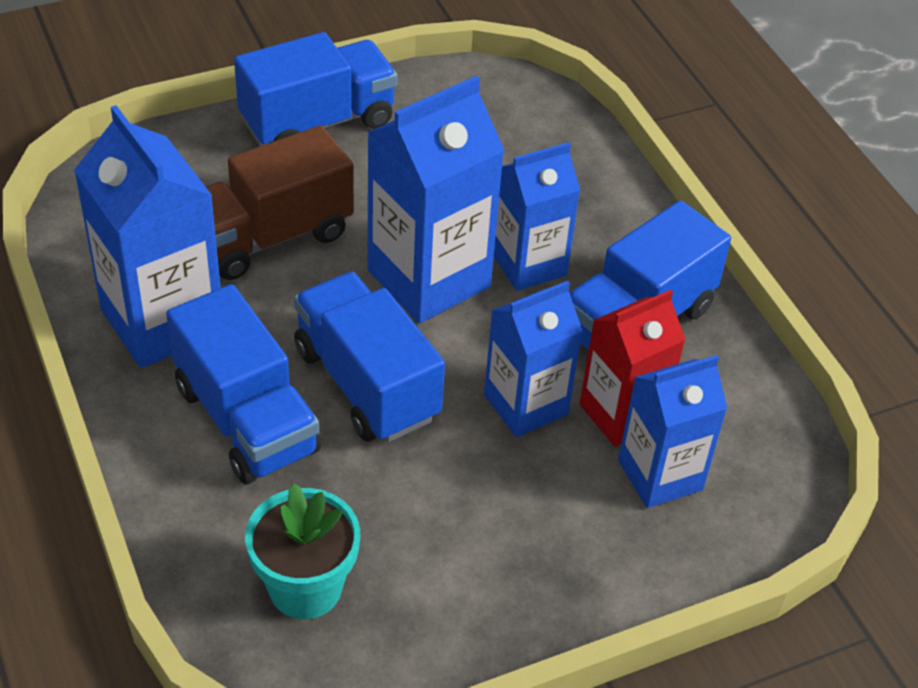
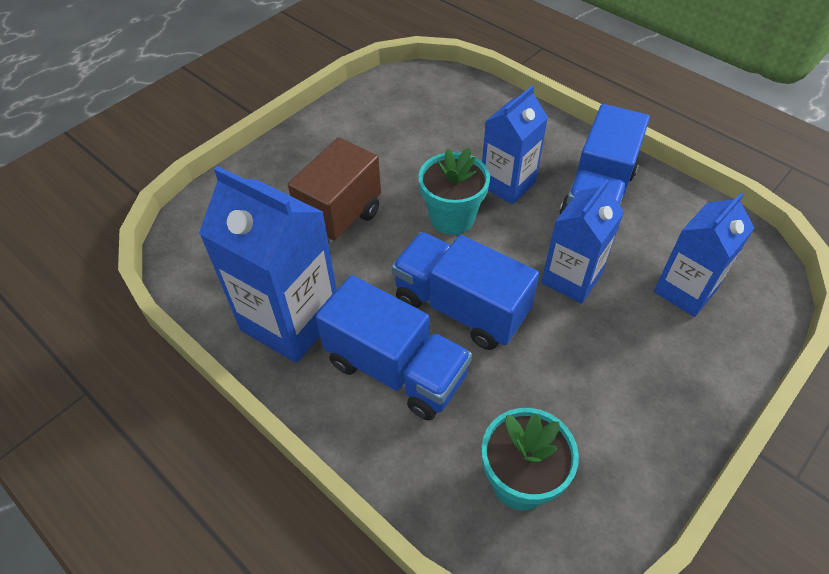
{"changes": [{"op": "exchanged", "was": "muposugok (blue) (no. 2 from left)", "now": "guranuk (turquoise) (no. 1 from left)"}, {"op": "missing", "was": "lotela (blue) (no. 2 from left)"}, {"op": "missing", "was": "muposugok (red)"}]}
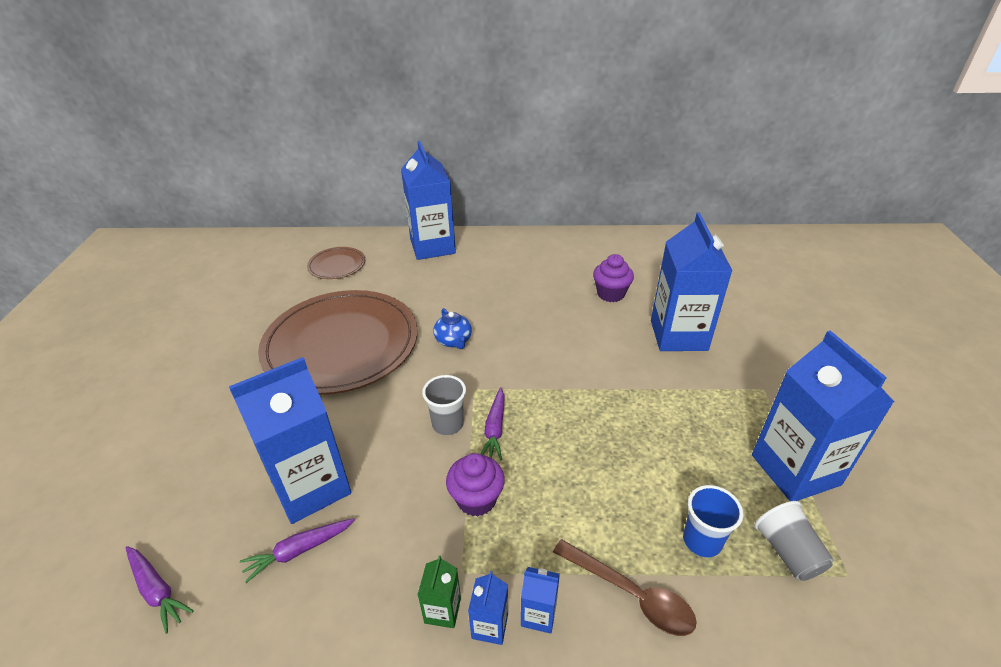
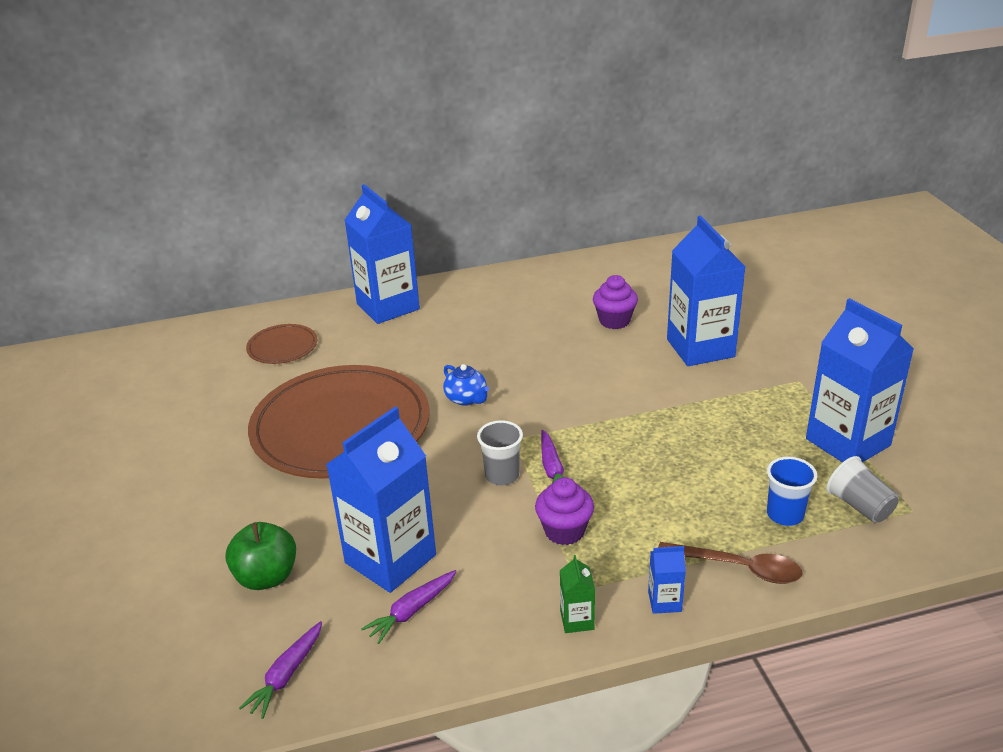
{"changes": [{"op": "appeared", "now": "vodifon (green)"}, {"op": "spun", "was": "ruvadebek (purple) (no. 1 from left)", "clockwise": 90}, {"op": "missing", "was": "muposugok (blue) (no. 3 from left)"}]}
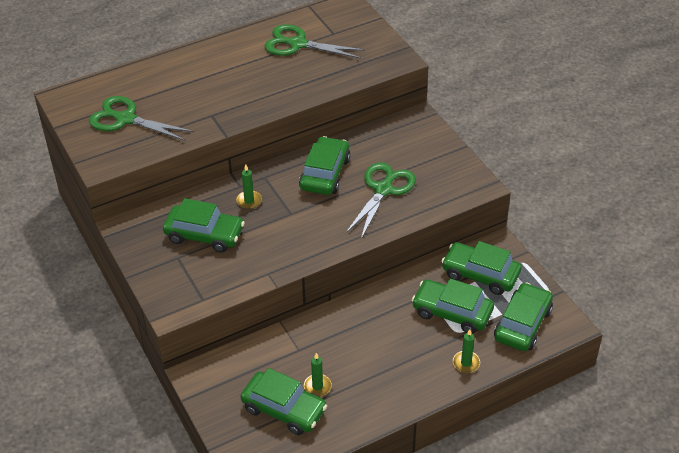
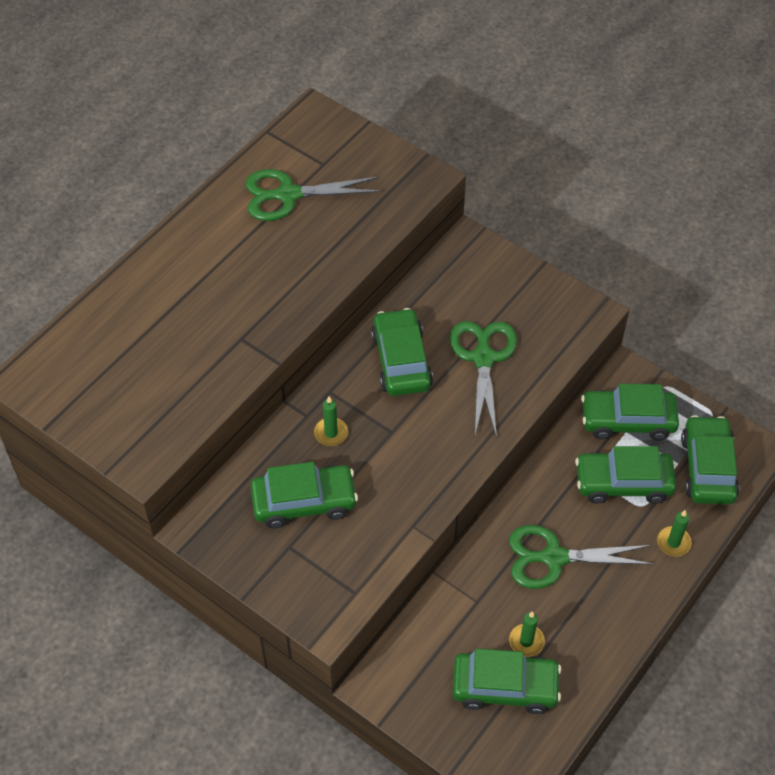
{"changes": [{"op": "relocated", "was": "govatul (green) (no. 1 from left in the first image)", "now": "govatul (green) (no. 3 from left)"}]}
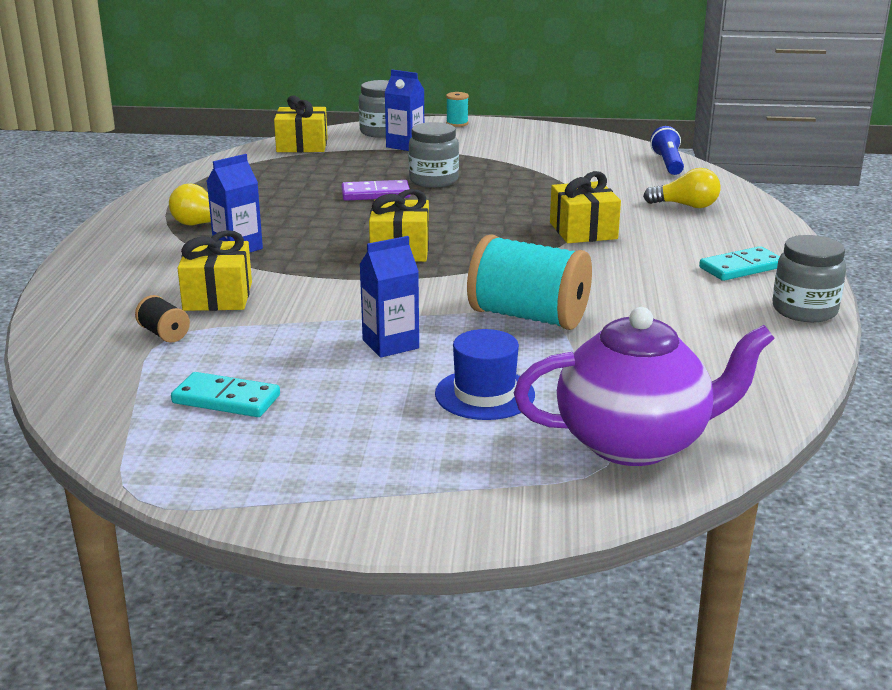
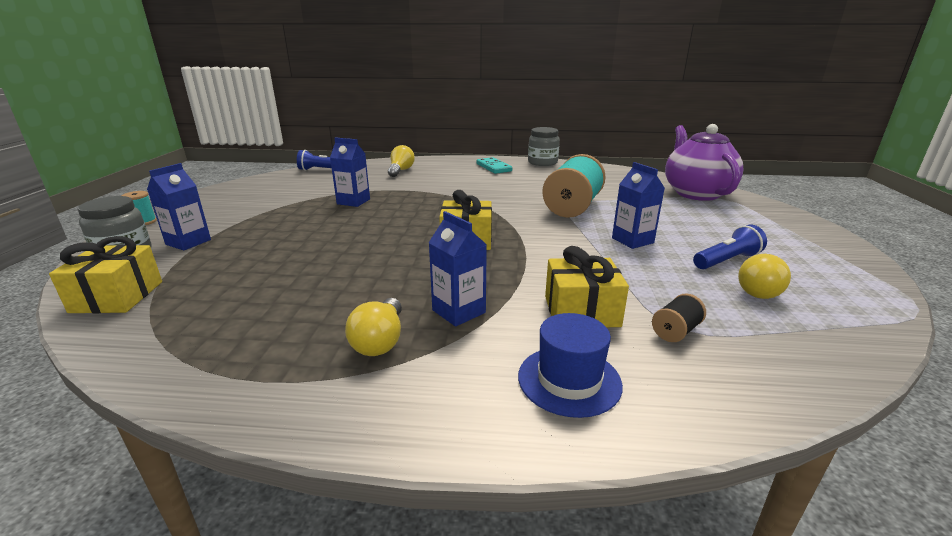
{"changes": [{"op": "appeared", "now": "muposugok (blue) (no. 2 from left)"}, {"op": "relocated", "was": "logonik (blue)"}, {"op": "appeared", "now": "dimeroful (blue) (no. 2 from left)"}, {"op": "exchanged", "was": "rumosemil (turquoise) (no. 1 from left)", "now": "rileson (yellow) (no. 3 from left)"}, {"op": "missing", "was": "rumosemil (purple)"}, {"op": "missing", "was": "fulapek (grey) (no. 2 from left)"}, {"op": "missing", "was": "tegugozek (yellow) (no. 4 from left)"}]}
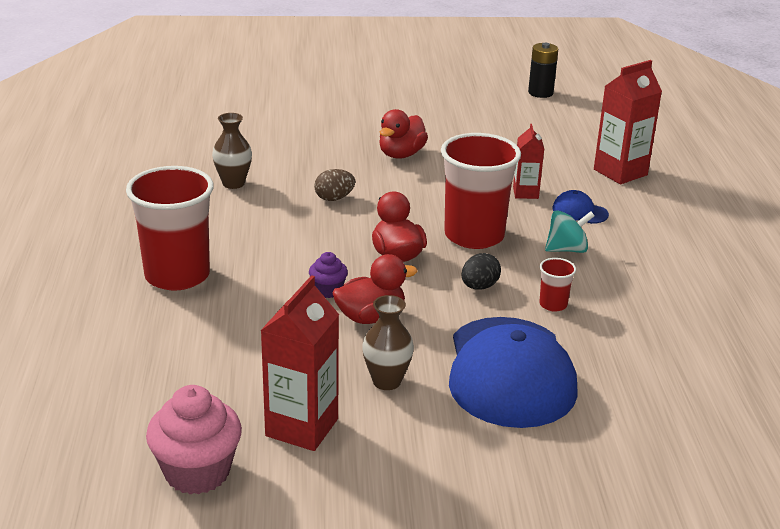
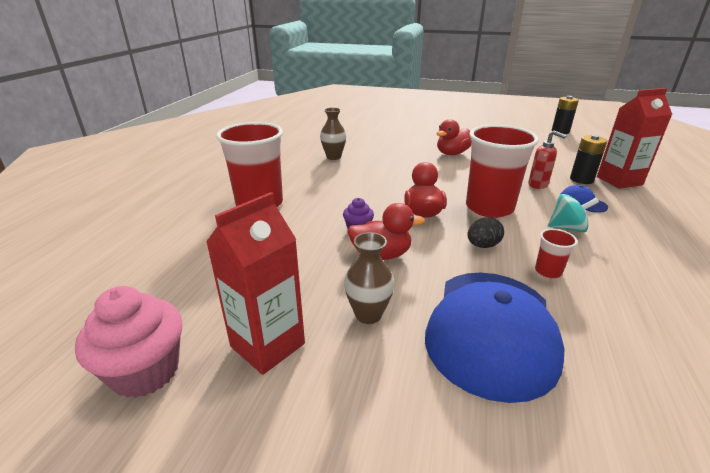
{"changes": [{"op": "exchanged", "was": "muposugok (red) (no. 2 from left)", "now": "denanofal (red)"}, {"op": "appeared", "now": "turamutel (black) (no. 2 from left)"}, {"op": "missing", "was": "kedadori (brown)"}]}
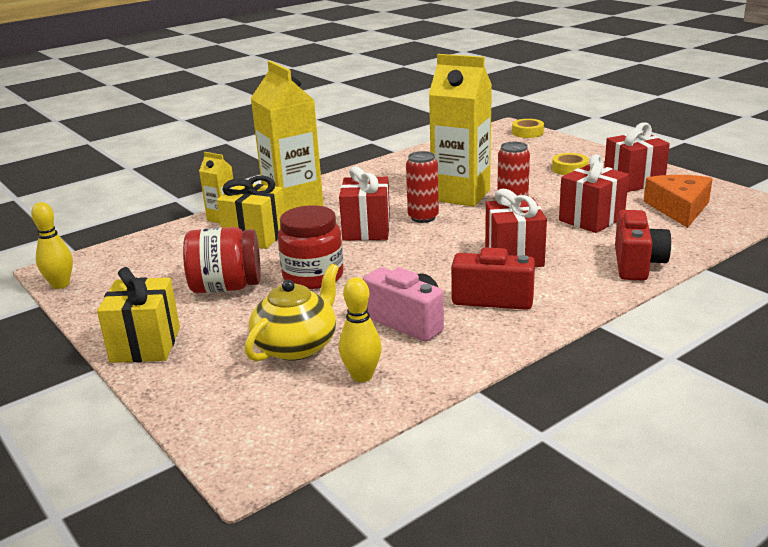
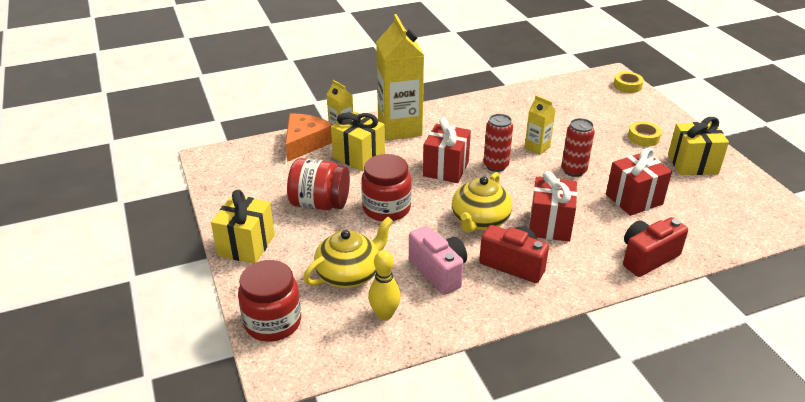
{"changes": [{"op": "appeared", "now": "fulapek (red) (no. 1 from left)"}, {"op": "relocated", "was": "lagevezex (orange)"}, {"op": "appeared", "now": "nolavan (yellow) (no. 2 from left)"}, {"op": "size", "was": "muposugok (yellow) (no. 3 from left)", "ratio": 0.48}, {"op": "spun", "was": "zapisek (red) (no. 2 from left)", "clockwise": -150}, {"op": "colour", "was": "tegugozek (red) (no. 4 from left)", "now": "tegugozek (yellow) (no. 3 from left)"}, {"op": "missing", "was": "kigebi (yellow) (no. 1 from left)"}]}
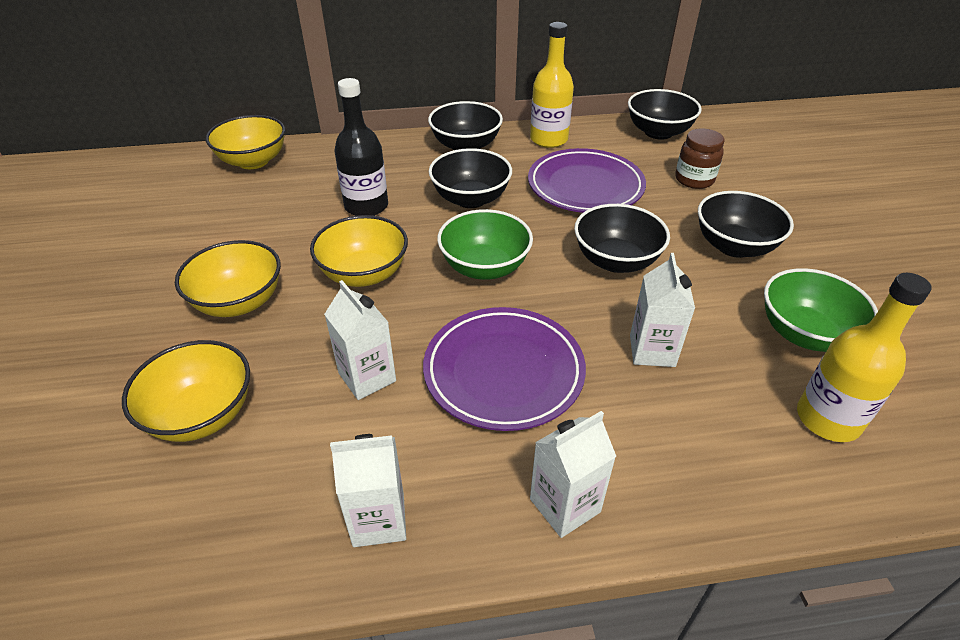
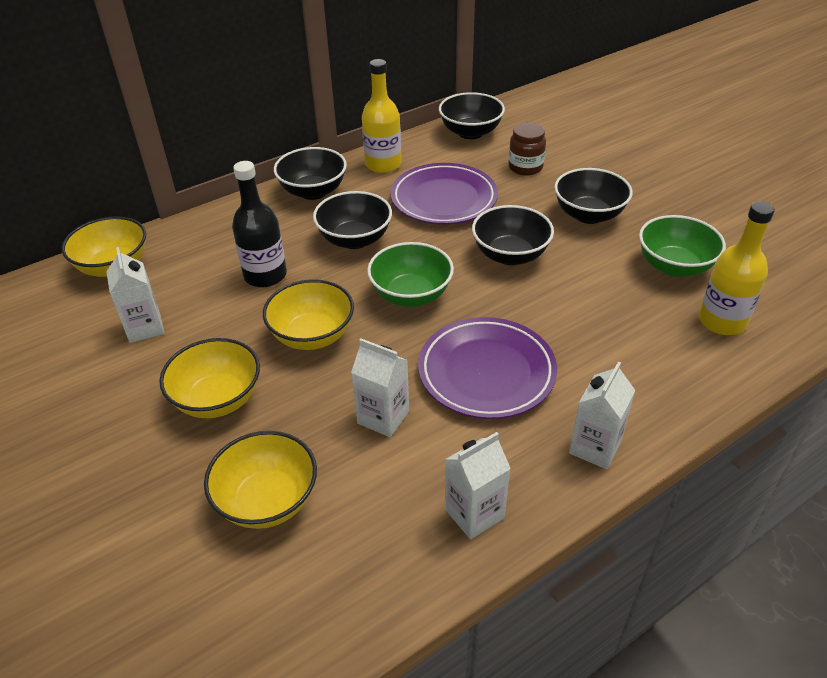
{"changes": [{"op": "relocated", "was": "muposugok (white) (no. 4 from left in the first image)", "now": "muposugok (white) (no. 1 from left)"}]}
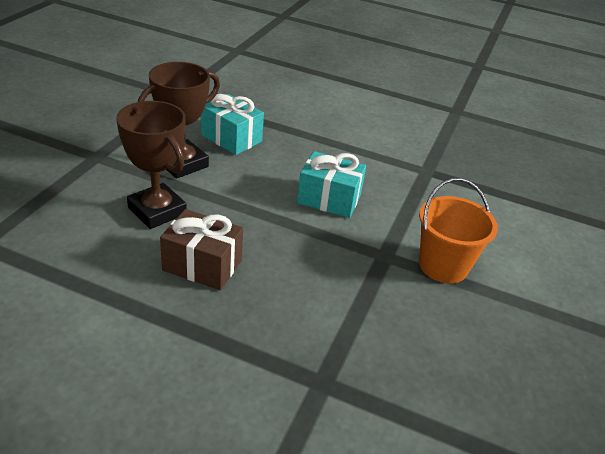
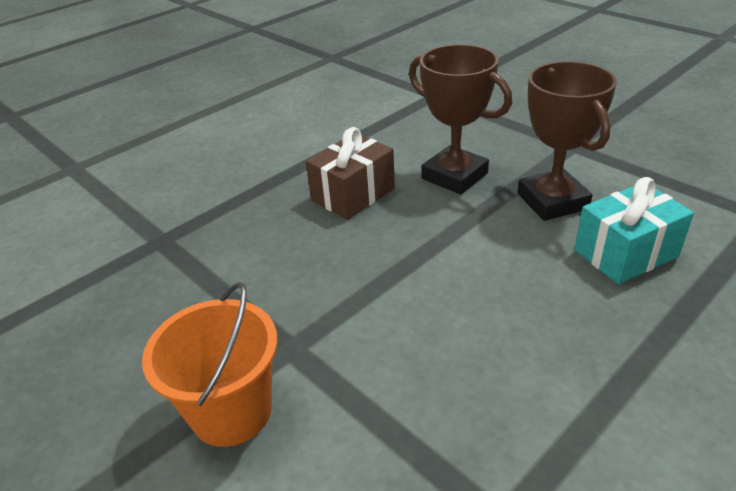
{"changes": [{"op": "spun", "was": "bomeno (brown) (no. 1 from left)", "clockwise": 60}, {"op": "missing", "was": "tegugozek (turquoise) (no. 2 from left)"}]}
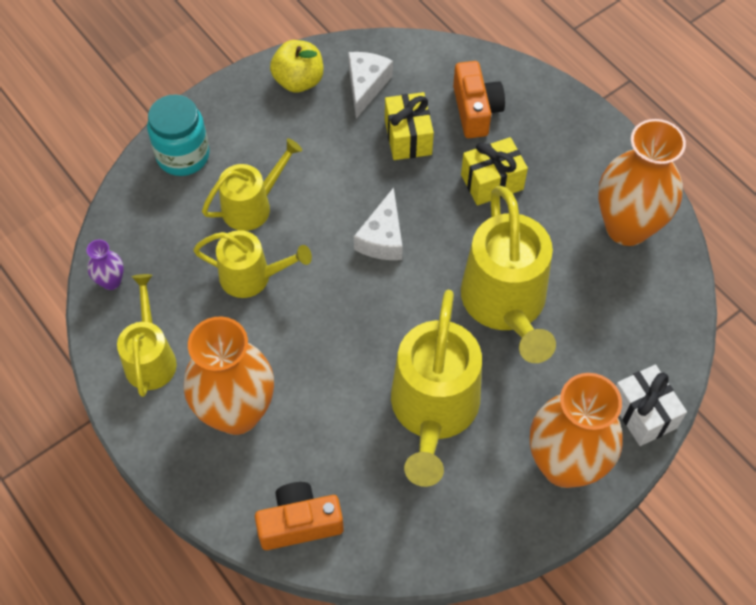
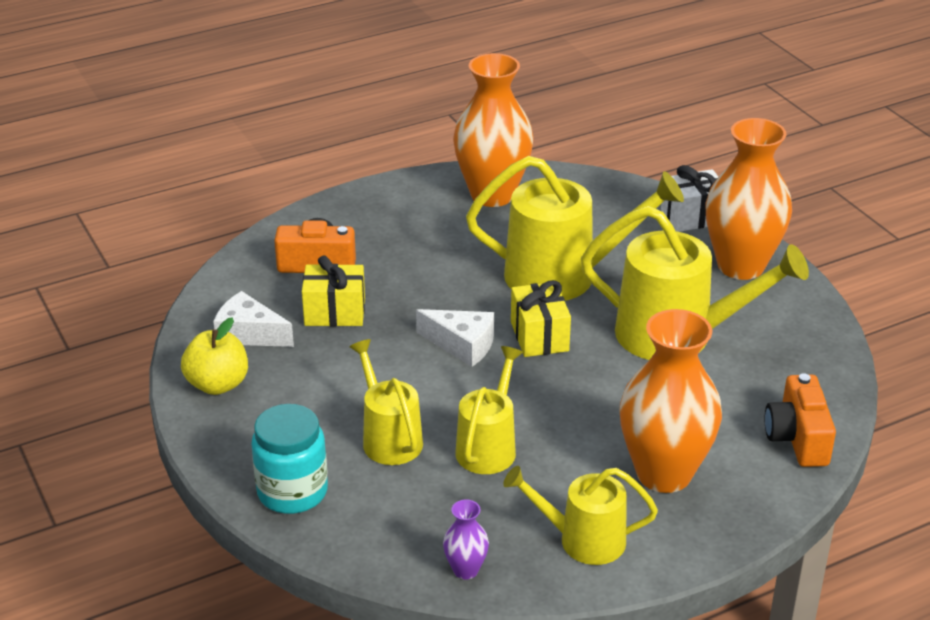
{"changes": [{"op": "relocated", "was": "tegugozek (yellow) (no. 2 from left)"}]}
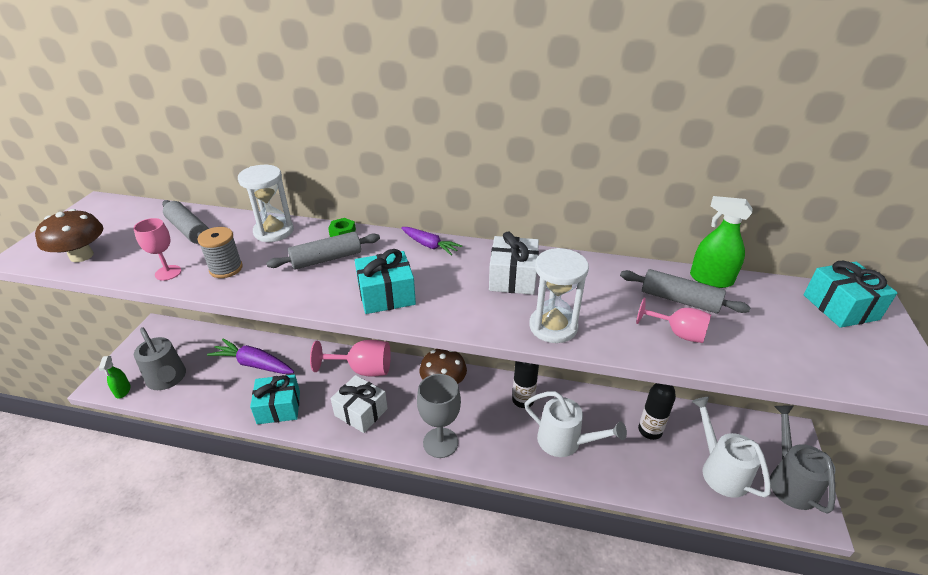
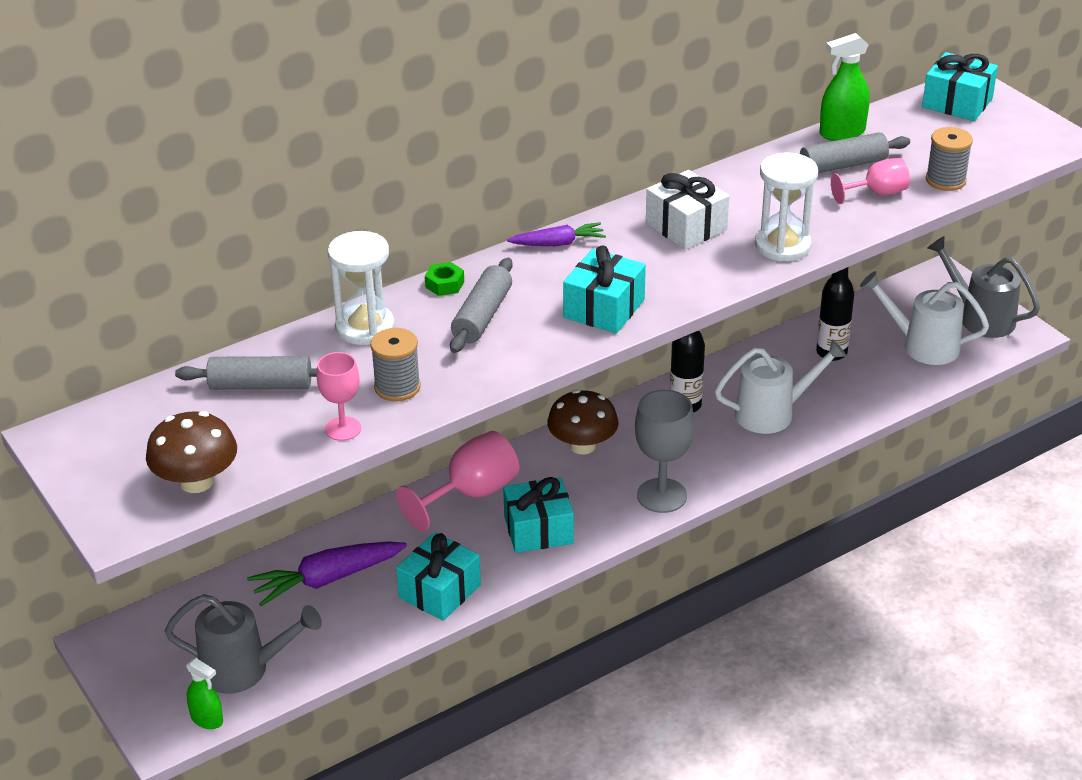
{"changes": [{"op": "colour", "was": "tegugozek (white) (no. 1 from left)", "now": "tegugozek (turquoise) (no. 2 from left)"}, {"op": "appeared", "now": "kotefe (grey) (no. 2 from left)"}]}
